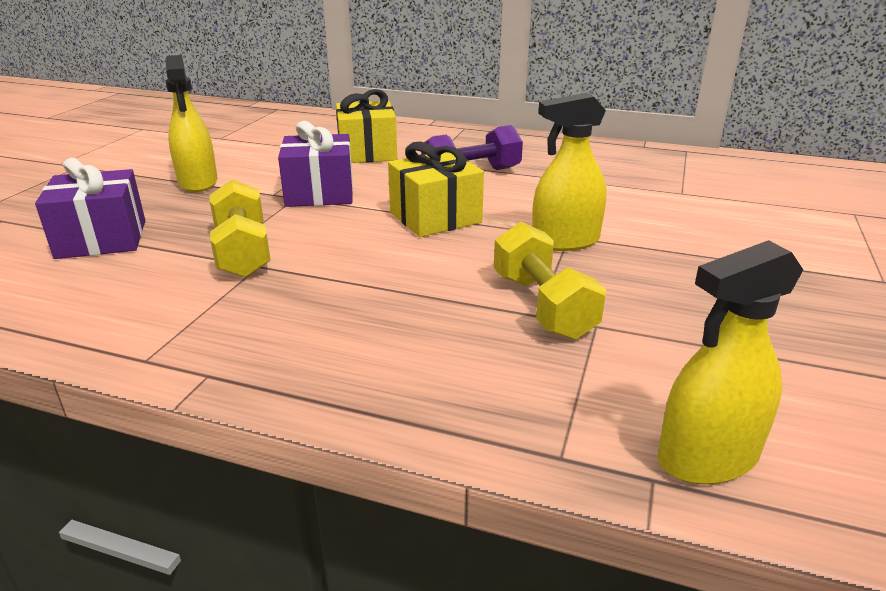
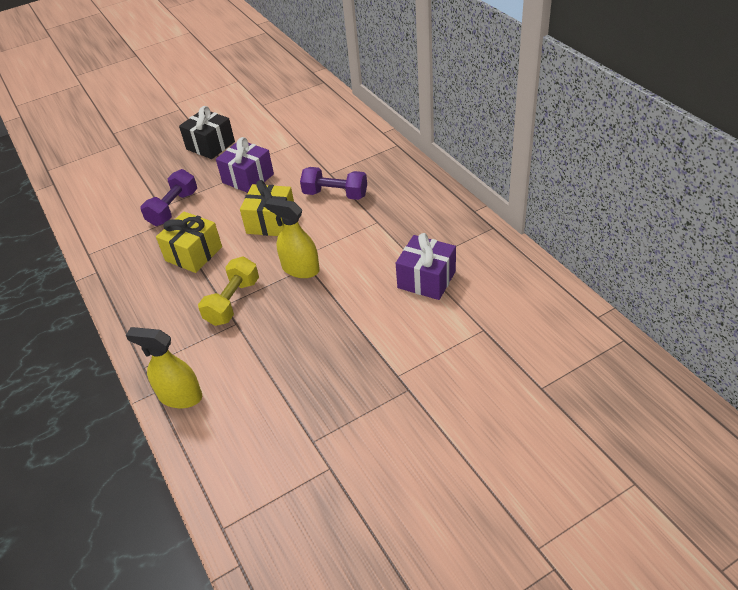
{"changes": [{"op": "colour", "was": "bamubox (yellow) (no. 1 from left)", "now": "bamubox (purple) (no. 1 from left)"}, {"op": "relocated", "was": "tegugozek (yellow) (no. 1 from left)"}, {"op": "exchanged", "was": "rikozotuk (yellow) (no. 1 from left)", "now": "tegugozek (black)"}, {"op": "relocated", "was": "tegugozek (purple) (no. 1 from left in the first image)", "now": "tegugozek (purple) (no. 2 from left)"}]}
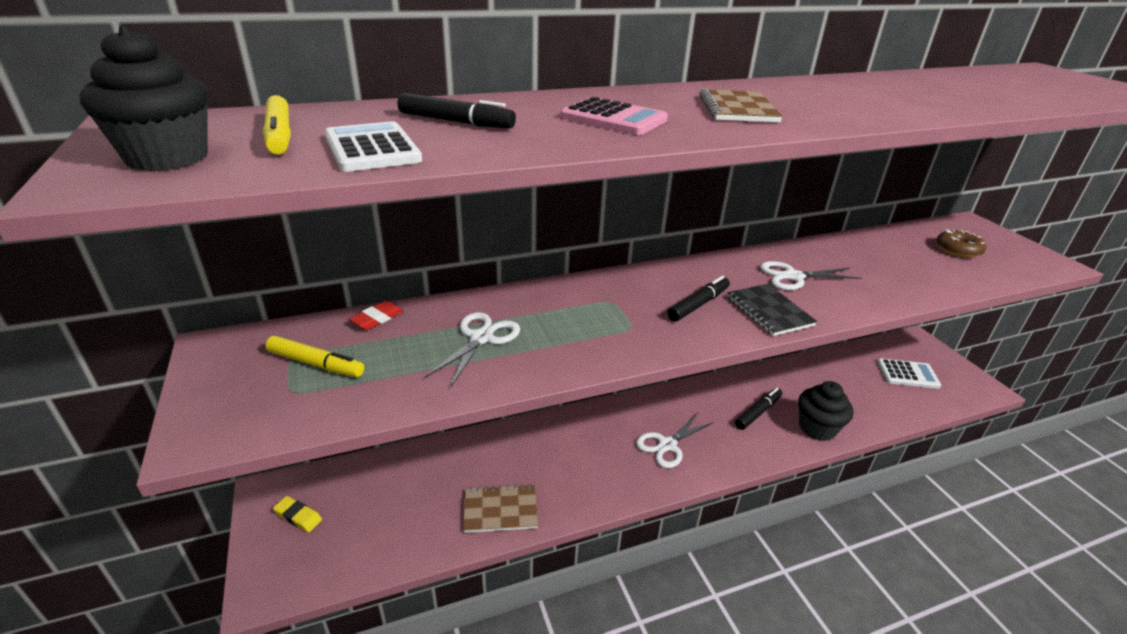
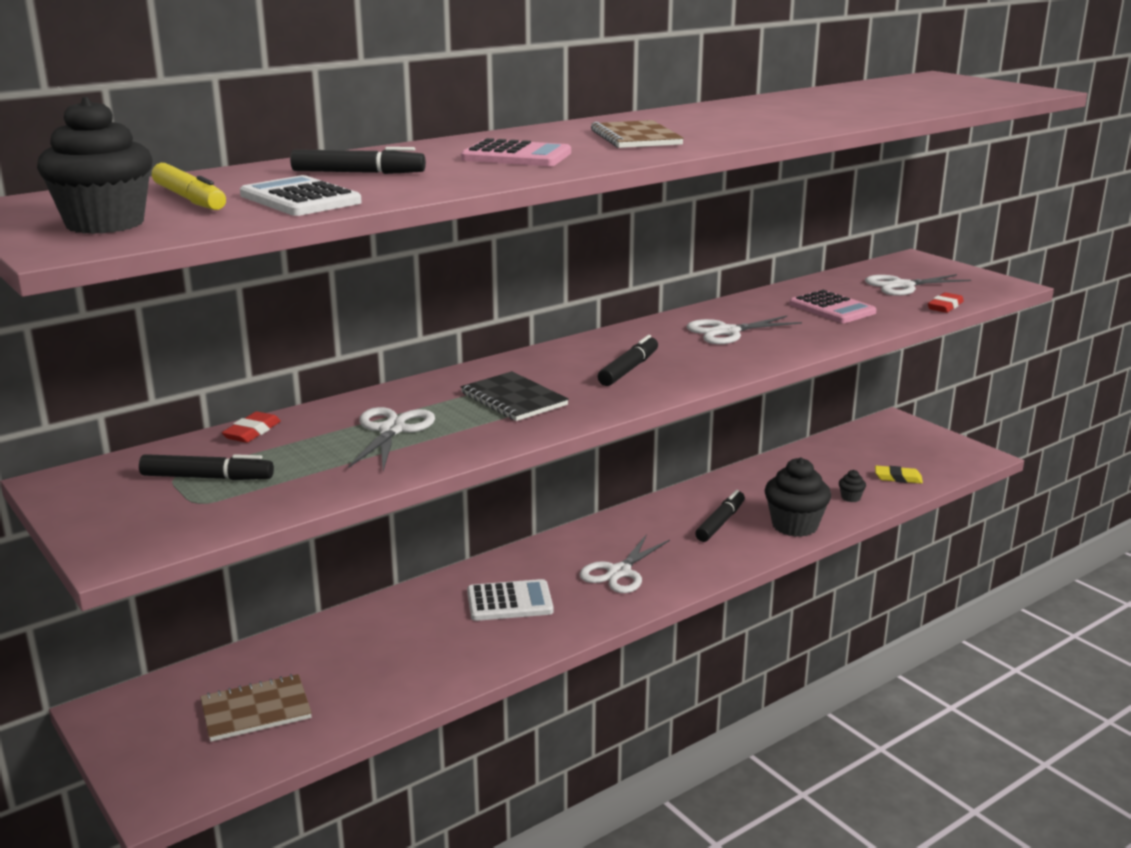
{"changes": [{"op": "colour", "was": "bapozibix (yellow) (no. 2 from left)", "now": "bapozibix (black) (no. 1 from left)"}, {"op": "relocated", "was": "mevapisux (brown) (no. 1 from left)"}, {"op": "relocated", "was": "mevapisux (black)"}, {"op": "relocated", "was": "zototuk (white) (no. 2 from left)"}, {"op": "appeared", "now": "zototuk (pink) (no. 2 from left)"}, {"op": "appeared", "now": "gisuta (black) (no. 3 from left)"}, {"op": "exchanged", "was": "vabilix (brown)", "now": "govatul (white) (no. 4 from left)"}, {"op": "relocated", "was": "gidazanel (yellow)"}, {"op": "appeared", "now": "gidazanel (red) (no. 2 from left)"}]}
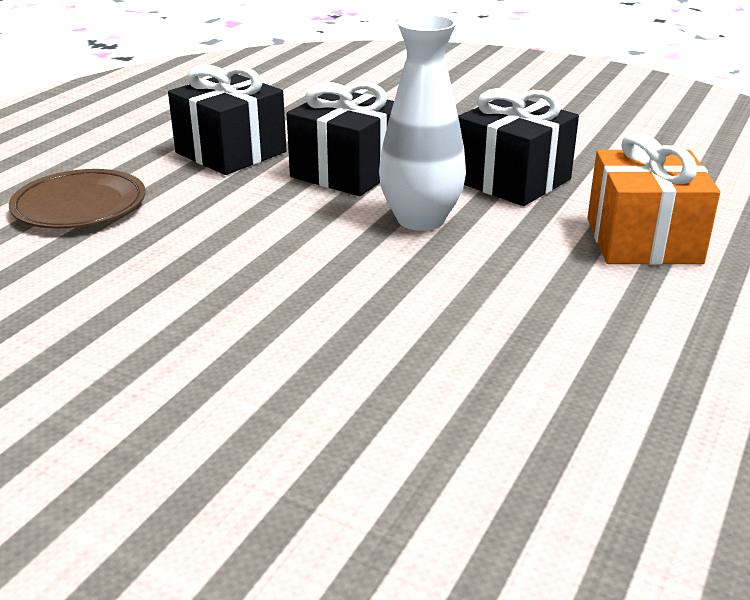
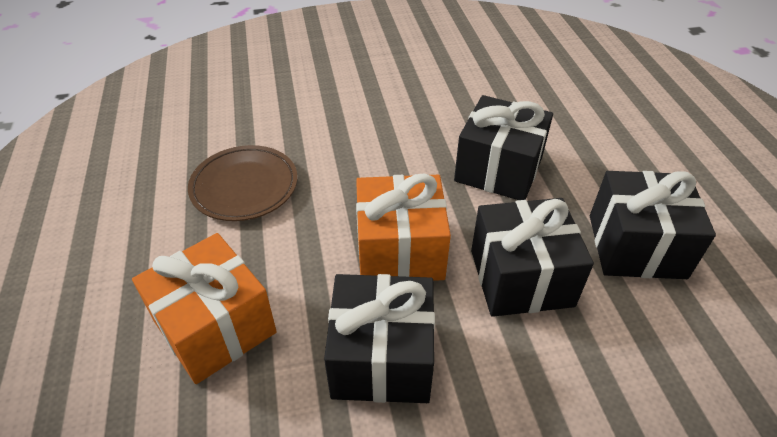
{"changes": [{"op": "relocated", "was": "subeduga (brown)"}, {"op": "exchanged", "was": "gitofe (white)", "now": "tegugozek (orange) (no. 2 from left)"}, {"op": "appeared", "now": "tegugozek (black) (no. 2 from left)"}]}
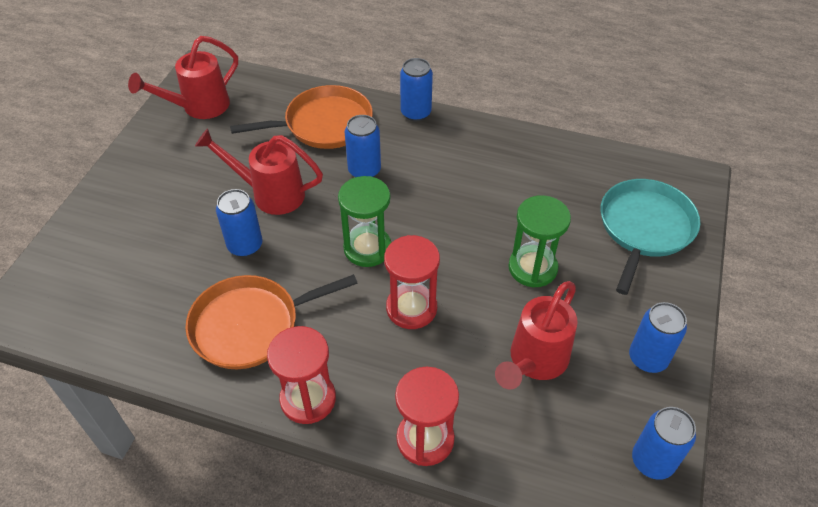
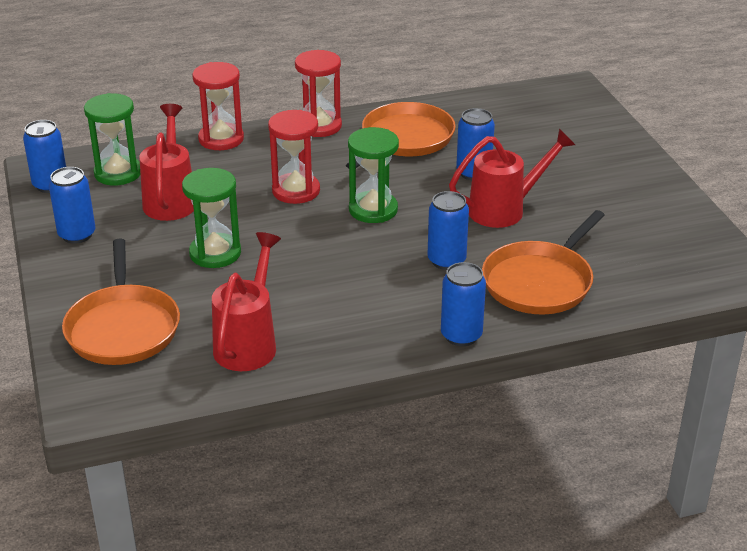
{"changes": [{"op": "colour", "was": "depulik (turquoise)", "now": "depulik (orange) (no. 1 from left)"}, {"op": "appeared", "now": "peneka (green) (no. 1 from left)"}, {"op": "relocated", "was": "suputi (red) (no. 1 from left in the first image)", "now": "suputi (red) (no. 2 from left)"}]}
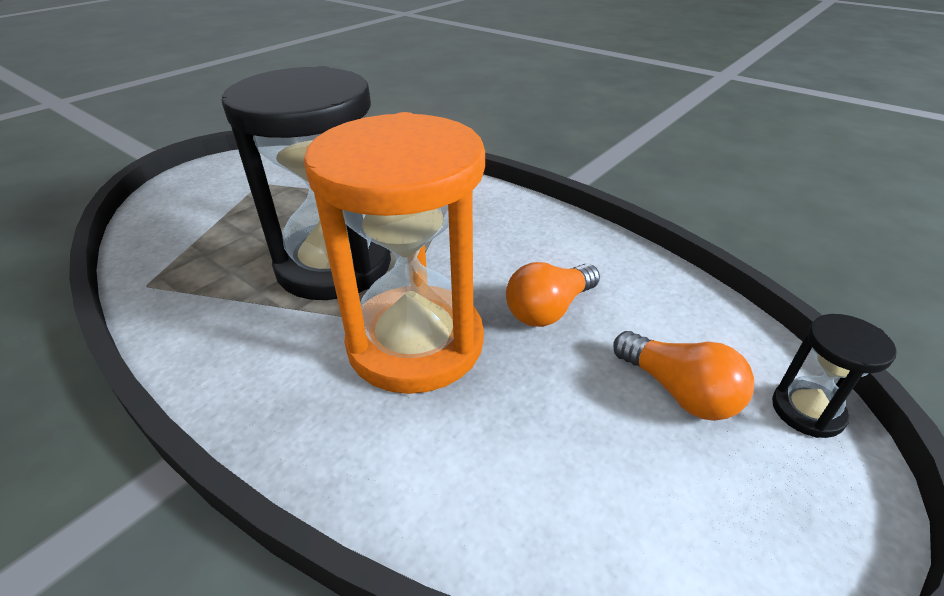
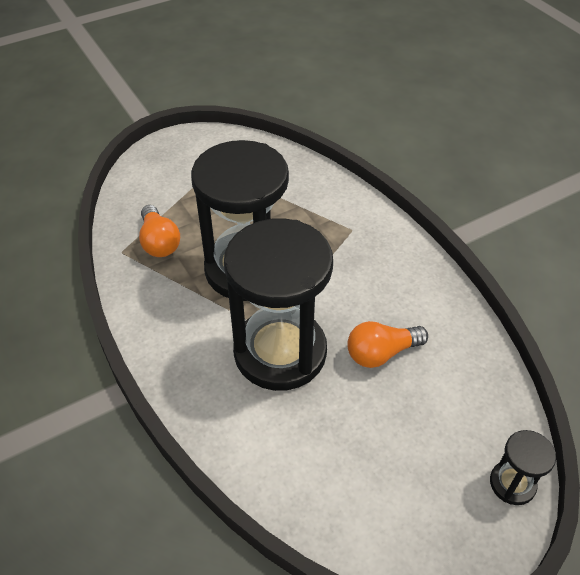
{"changes": [{"op": "relocated", "was": "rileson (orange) (no. 2 from left in the first image)", "now": "rileson (orange) (no. 1 from left)"}, {"op": "colour", "was": "peneka (orange)", "now": "peneka (black) (no. 2 from left)"}]}
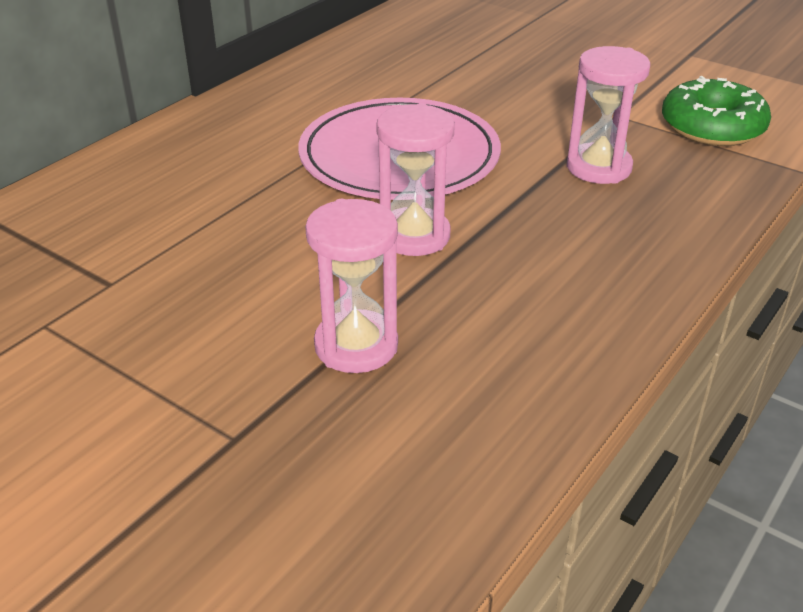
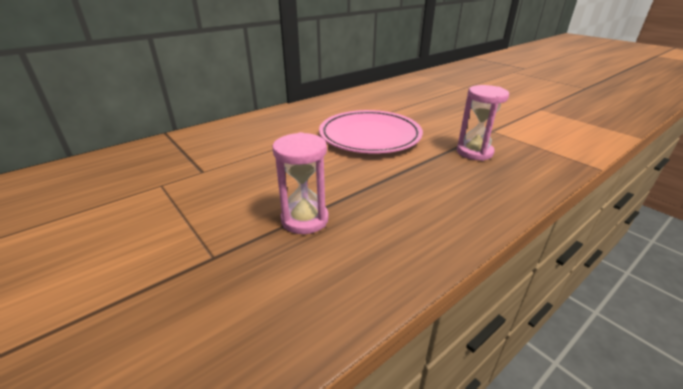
{"changes": [{"op": "missing", "was": "peneka (pink) (no. 2 from left)"}, {"op": "missing", "was": "vabilix (green)"}]}
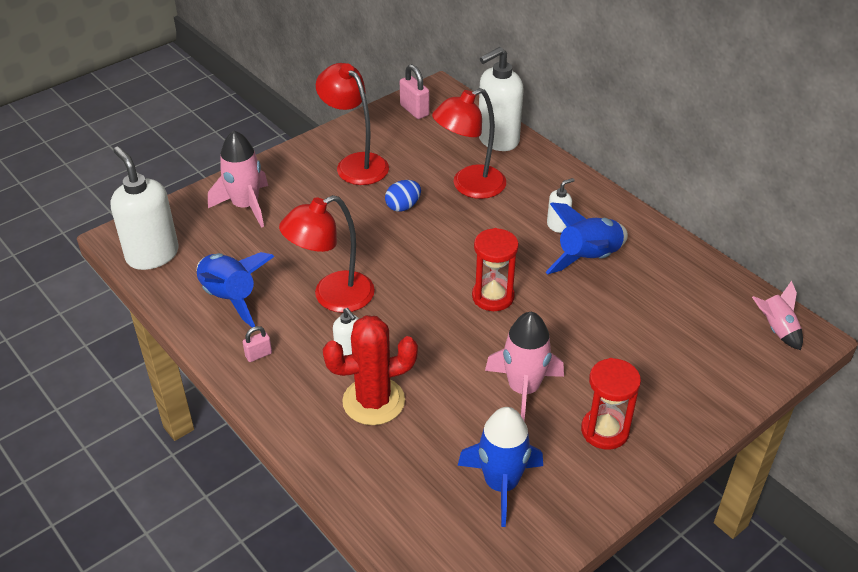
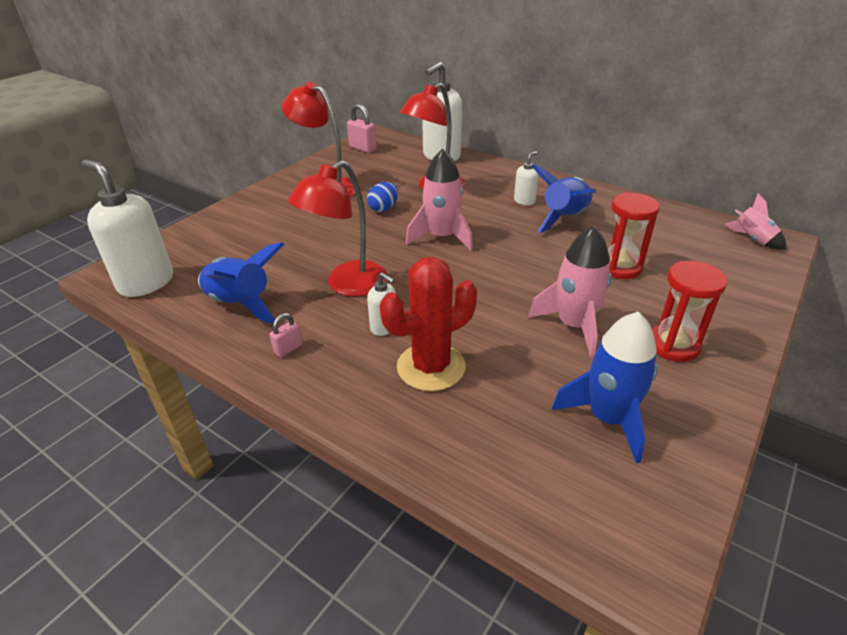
{"changes": [{"op": "relocated", "was": "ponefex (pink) (no. 1 from left)"}, {"op": "relocated", "was": "peneka (red) (no. 1 from left)"}]}
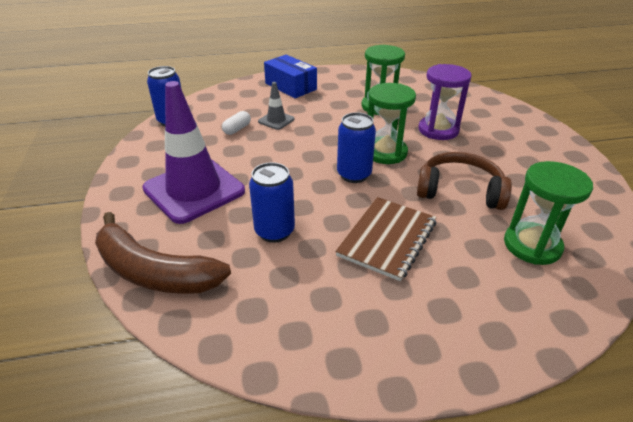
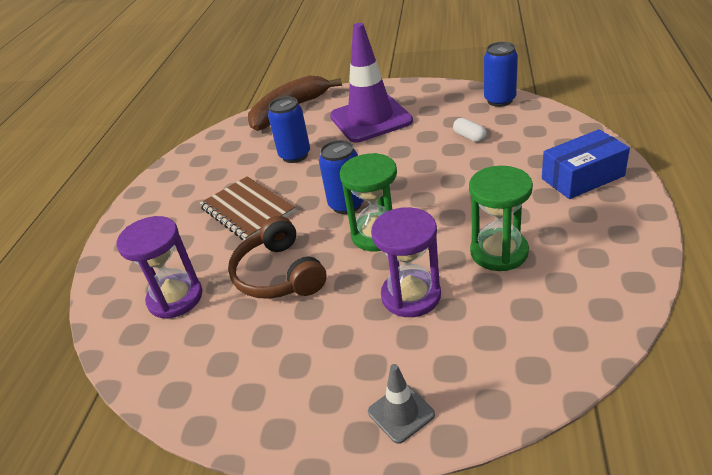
{"changes": [{"op": "colour", "was": "peneka (green) (no. 3 from left)", "now": "peneka (purple) (no. 1 from left)"}, {"op": "spun", "was": "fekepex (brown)", "clockwise": 120}, {"op": "relocated", "was": "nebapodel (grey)"}]}
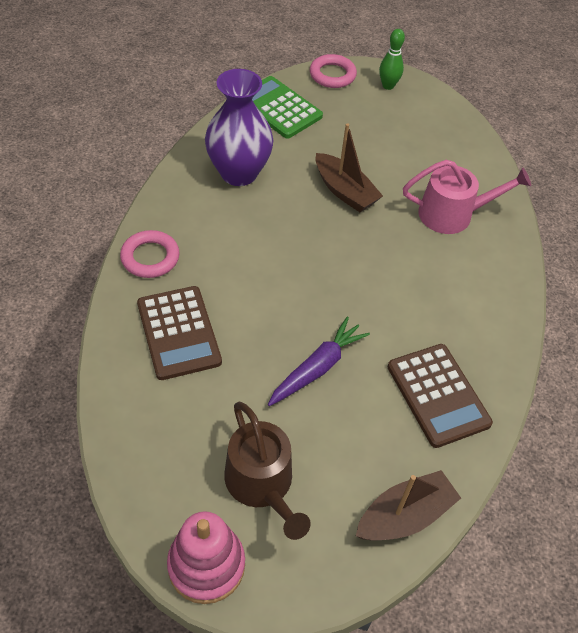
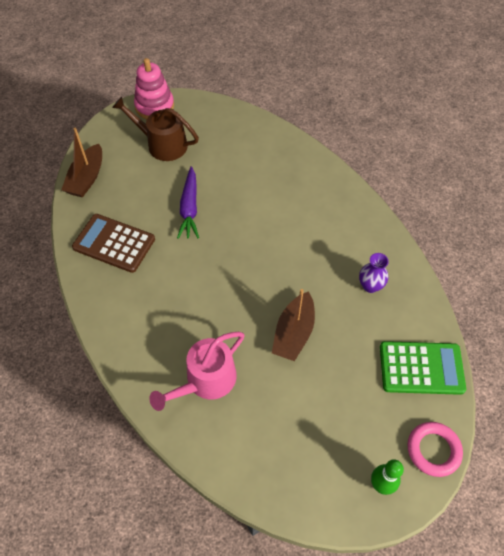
{"changes": [{"op": "spun", "was": "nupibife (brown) (no. 1 from left in the first image)", "clockwise": -75}, {"op": "size", "was": "gitofe (purple)", "ratio": 0.49}, {"op": "missing", "was": "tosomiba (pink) (no. 1 from left)"}, {"op": "missing", "was": "zototuk (brown) (no. 1 from left)"}]}
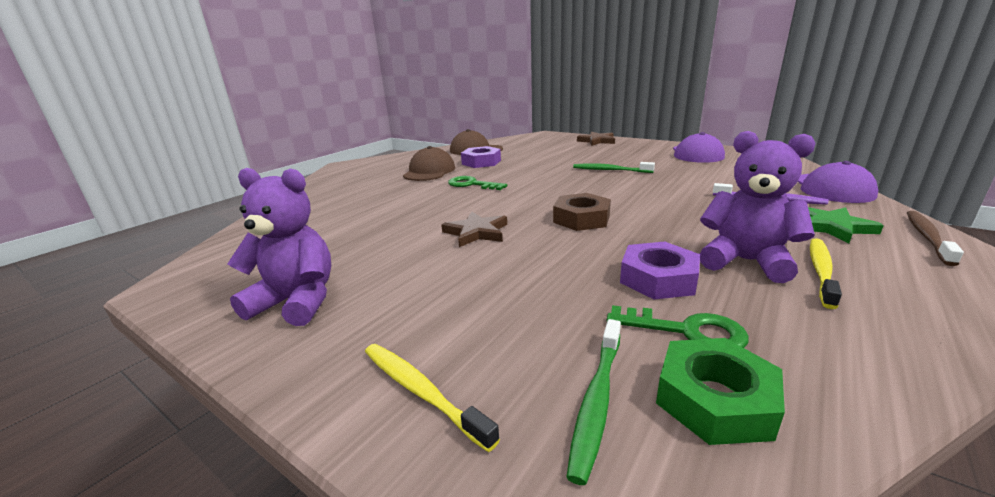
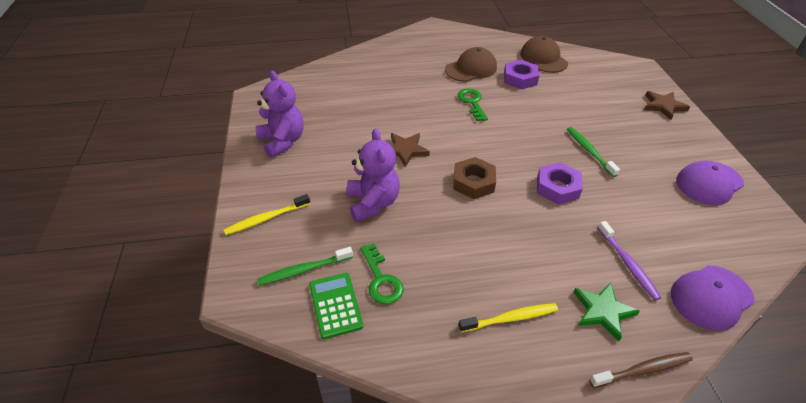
{"changes": [{"op": "spun", "was": "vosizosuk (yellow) (no. 1 from left)", "clockwise": -120}, {"op": "exchanged", "was": "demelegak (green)", "now": "zototuk (green)"}, {"op": "relocated", "was": "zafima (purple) (no. 2 from left)"}, {"op": "relocated", "was": "demelegak (purple) (no. 2 from left)"}]}
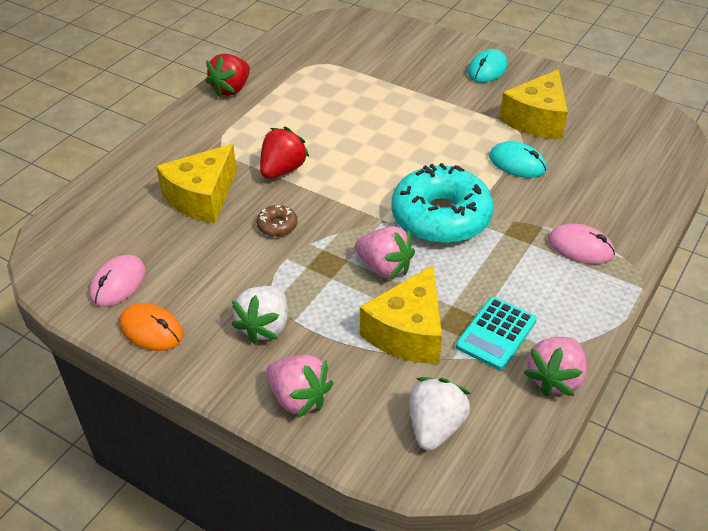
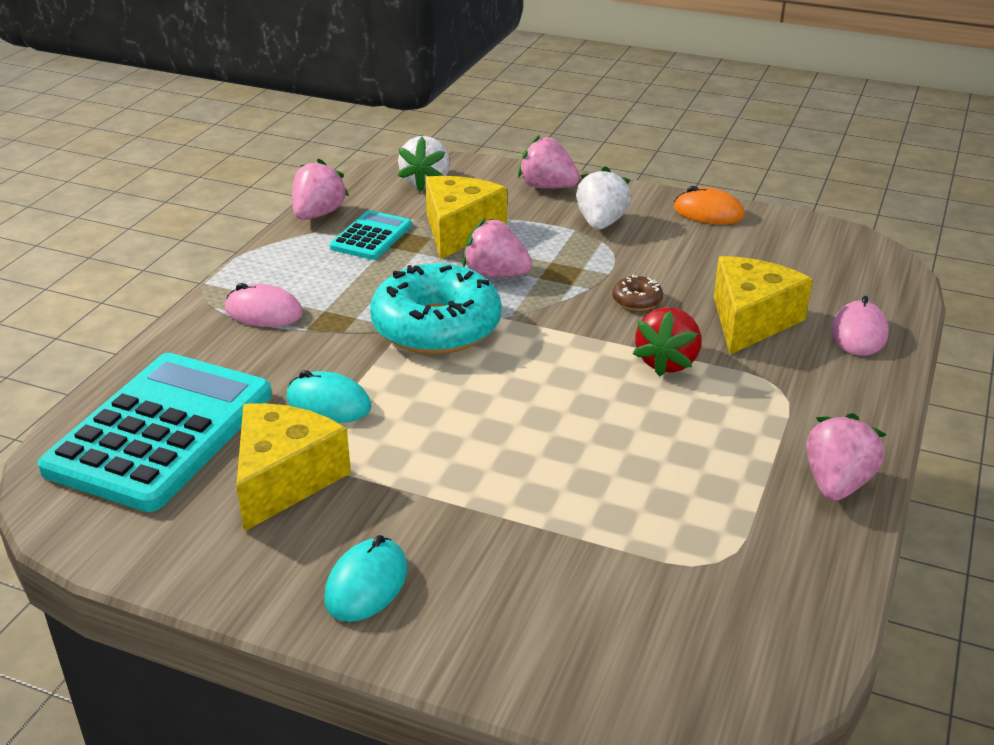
{"changes": [{"op": "appeared", "now": "zototuk (turquoise) (no. 1 from left)"}, {"op": "colour", "was": "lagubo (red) (no. 1 from left)", "now": "lagubo (pink) (no. 4 from left)"}, {"op": "relocated", "was": "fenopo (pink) (no. 1 from left in the first image)", "now": "fenopo (pink) (no. 2 from left)"}]}
